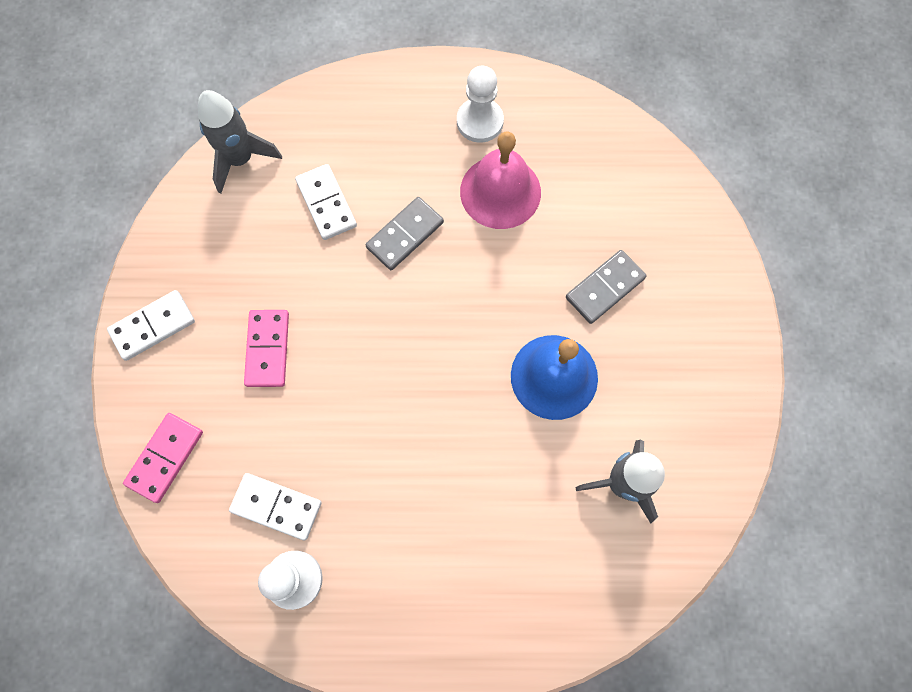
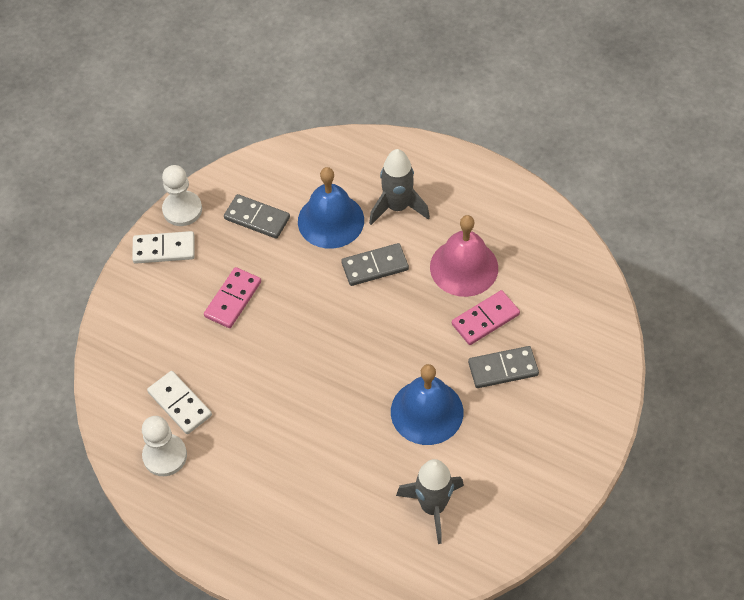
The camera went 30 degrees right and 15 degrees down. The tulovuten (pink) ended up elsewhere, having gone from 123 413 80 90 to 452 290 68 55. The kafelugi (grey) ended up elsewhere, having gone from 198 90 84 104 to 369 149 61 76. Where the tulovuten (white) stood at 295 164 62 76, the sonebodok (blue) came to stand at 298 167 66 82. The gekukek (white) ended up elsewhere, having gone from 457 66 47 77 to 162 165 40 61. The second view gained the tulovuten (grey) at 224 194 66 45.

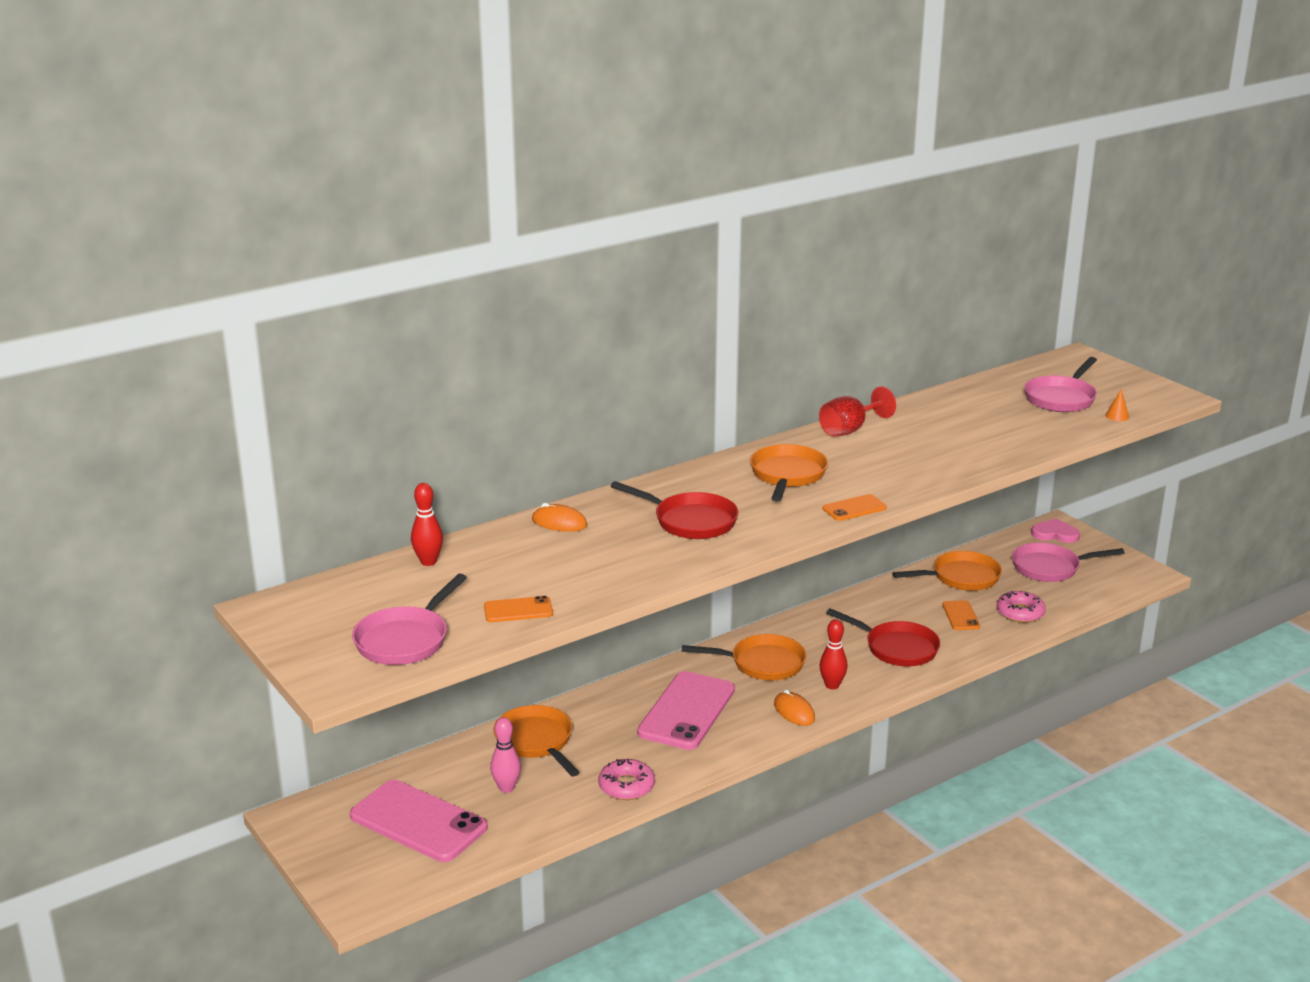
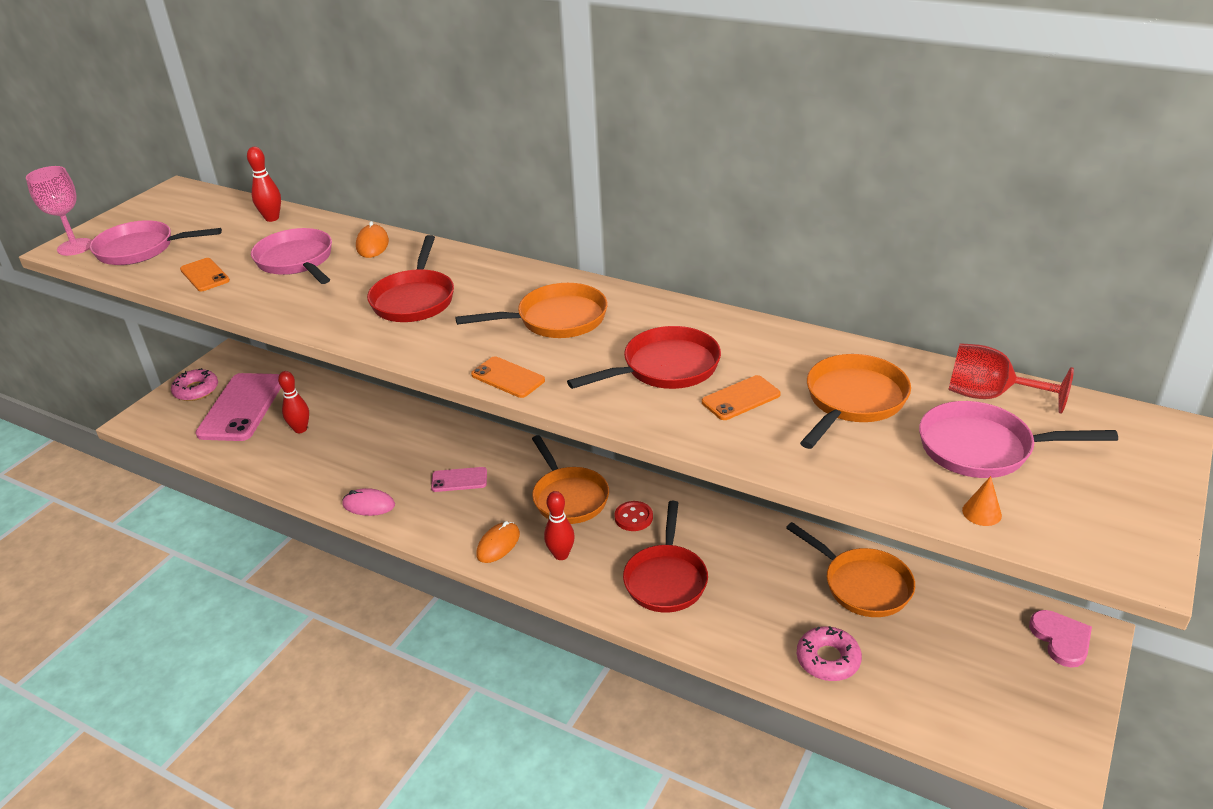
The camera went 65 degrees right and 10 degrees up. What was the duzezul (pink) at 490 717 31 76 turned into the duzezul (red) at 278 371 31 62. The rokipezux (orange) ended up elsewhere, having gone from 494 705 86 72 to 800 354 111 95. The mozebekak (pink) ended up elsewhere, having gone from 598 759 57 41 to 171 368 47 33. The size of the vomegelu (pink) at 637 671 98 79 changed by a factor of 0.48. The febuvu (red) ended up elsewhere, having gone from 819 386 77 51 to 948 343 126 71. The vomegelu (orange) ended up elsewhere, having gone from 943 600 37 30 to 702 375 79 45. The rokipezux (pink) ended up elsewhere, having gone from 1012 543 112 39 to 251 228 81 56. The second view gained the febuvu (pink) at 26 166 66 90. The second view gained the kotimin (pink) at 342 488 53 28. The second view gained the rokipezux (red) at 567 326 154 63. The second view gained the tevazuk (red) at 614 501 39 30.

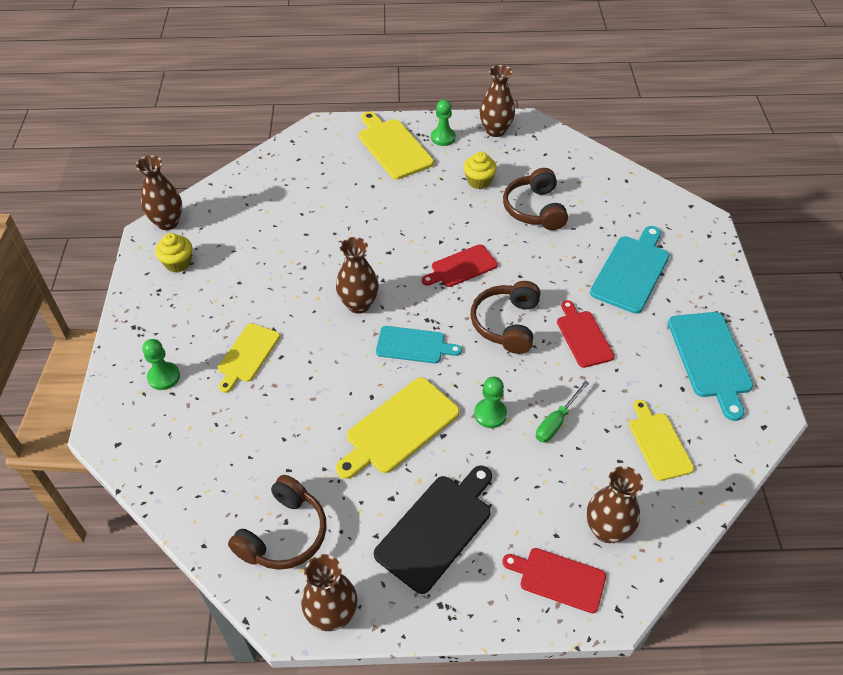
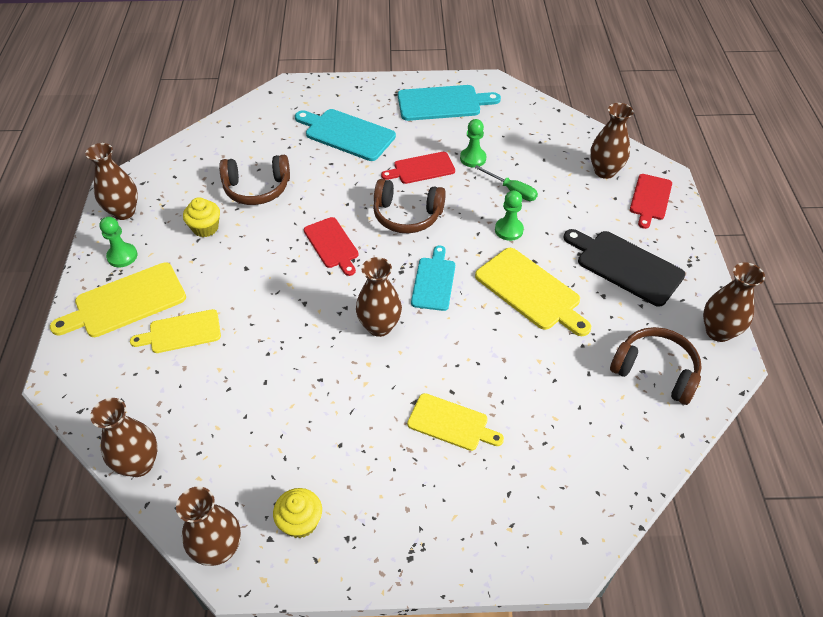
The camera went 90 degrees left and 0 degrees up. The gekukek (green) ended up elsewhere, having gone from 142 339 38 51 to 460 119 26 49. The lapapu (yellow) ended up elsewhere, having gone from 629 400 65 81 to 130 309 91 44. The second view gained the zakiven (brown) at 90 398 68 79.

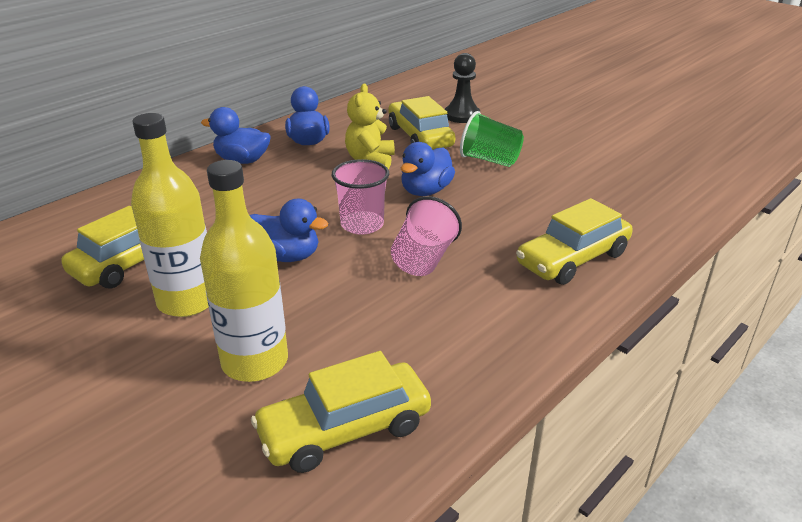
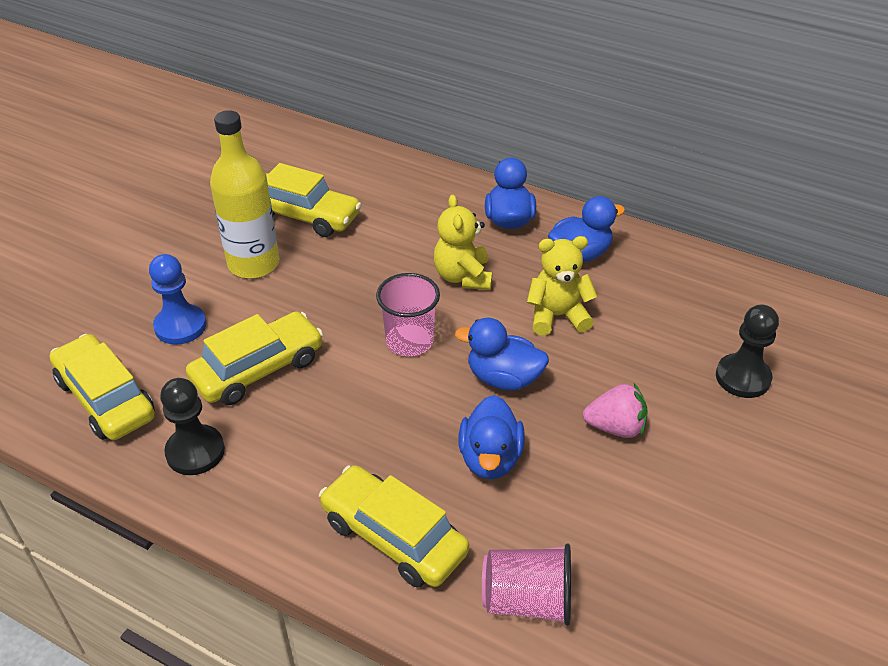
The camera went 75 degrees right and 10 degrees up. Where the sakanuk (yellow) stood at 200 160 88 222, the gekukek (blue) came to stand at 149 254 58 91. The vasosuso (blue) ended up elsewhere, having gone from 250 199 78 63 to 458 395 67 84. The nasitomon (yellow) ended up elsewhere, having gone from 388 96 67 54 to 186 311 137 94. The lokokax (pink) ended up elsewhere, having gone from 391 196 71 80 to 482 543 89 83. Where the lokokax (green) stood at 460 111 64 56, the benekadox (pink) came to stand at 583 383 65 55. The second view gained the gekukek (black) at 160 378 65 97. The second view gained the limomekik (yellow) at 434 195 58 95.

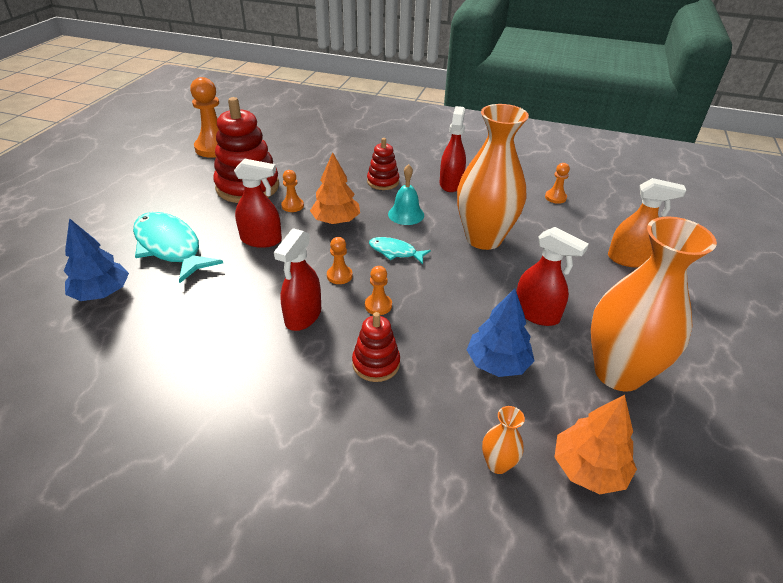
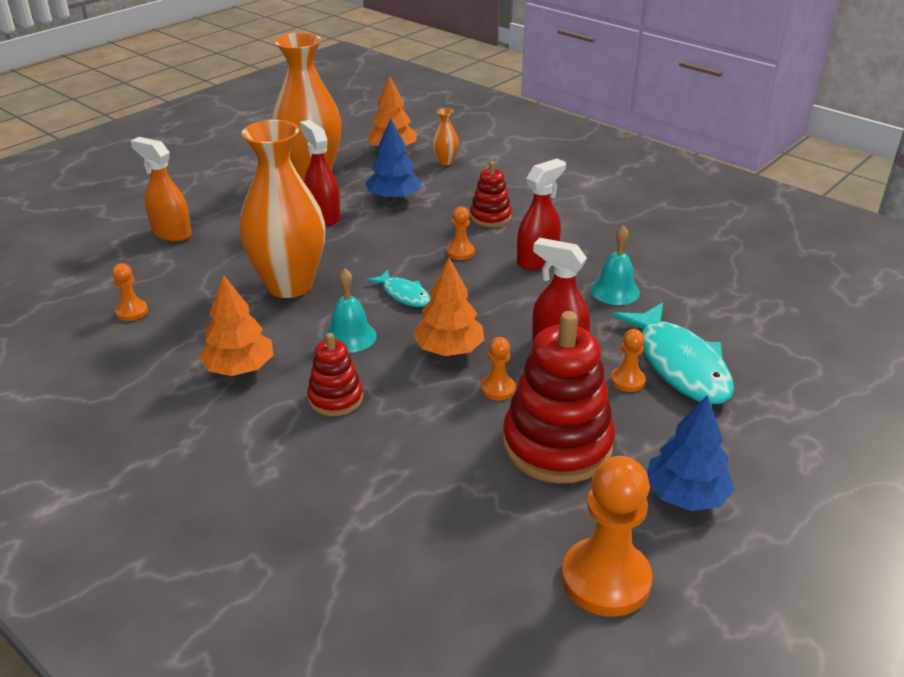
The camera went 155 degrees left and 5 degrees down. The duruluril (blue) ended up elsewhere, having gone from 64 218 65 83 to 647 395 88 116. The gekukek (orange) ended up elsewhere, having gone from 327 237 26 47 to 611 329 35 63. Where the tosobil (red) stood at 439 106 27 86, the duruluril (orange) came to stand at 199 275 74 101. The second view gained the sonebodok (turquoise) at 591 225 49 80.

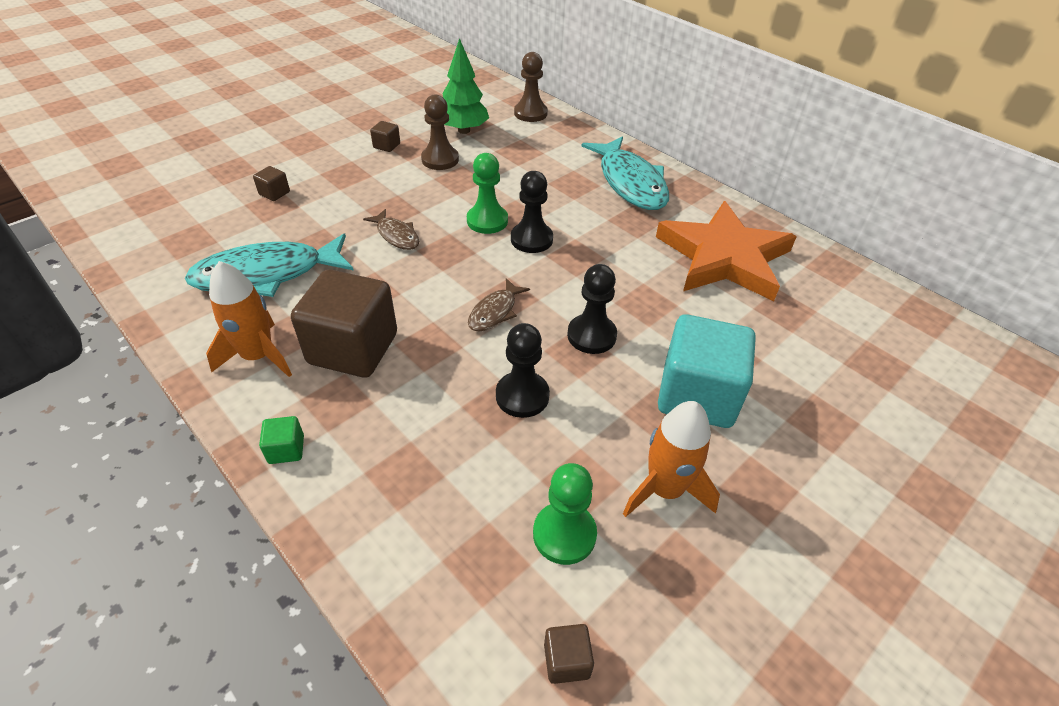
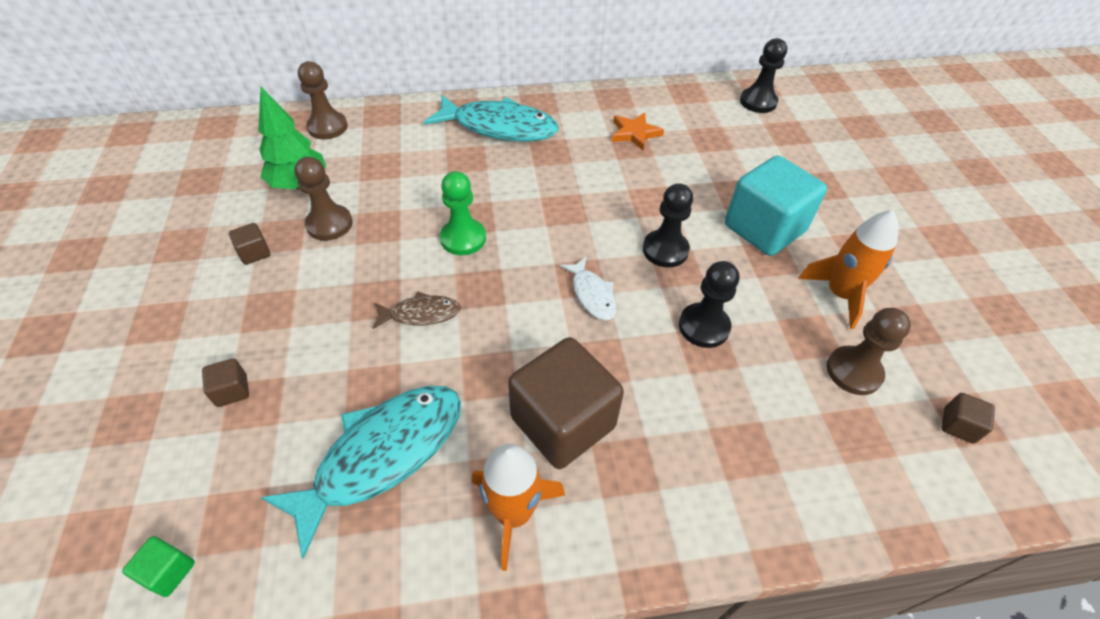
The camera went 55 degrees left and 5 degrees up. The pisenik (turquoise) at 185 234 169 63 ended up facing another way, 150 degrees counterclockwise from before. The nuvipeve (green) ended up elsewhere, having gone from 259 416 45 48 to 122 536 73 61. What was the pisenik (brown) at 468 278 62 54 turned into the pisenik (white) at 560 256 56 64. The gekukek (black) ended up elsewhere, having gone from 511 171 42 82 to 740 38 47 75. What was the gekukek (green) at 533 463 64 102 turned into the gekukek (brown) at 827 308 84 87. The size of the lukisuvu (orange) at 656 201 141 100 changed by a factor of 0.44.

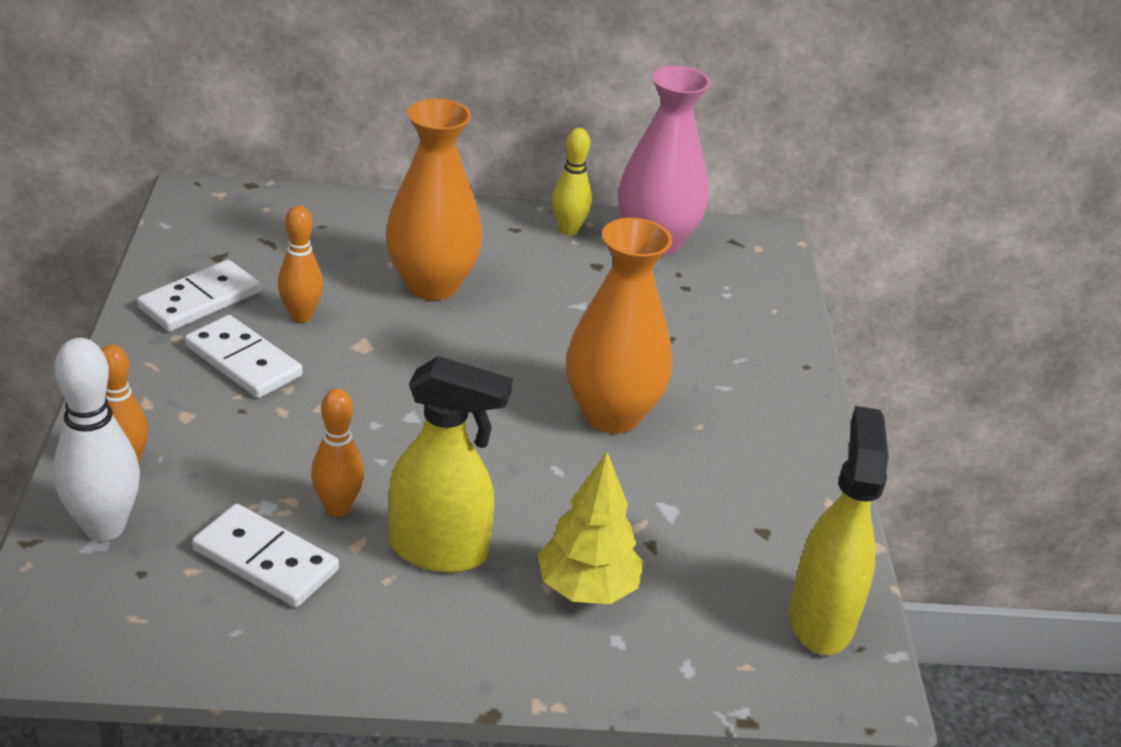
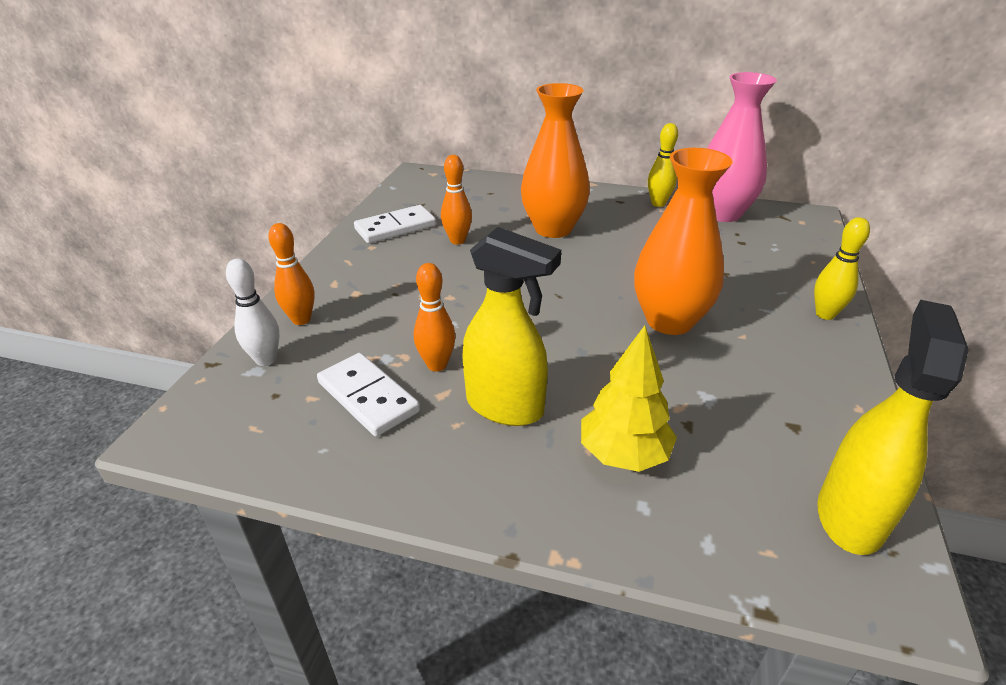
The camera went 20 degrees right and 0 degrees up. The size of the duzezul (white) at 53 338 87 203 changed by a factor of 0.67. The second view lost the tulovuten (white) at 185 315 117 83. The second view gained the duzezul (yellow) at 814 217 56 103.

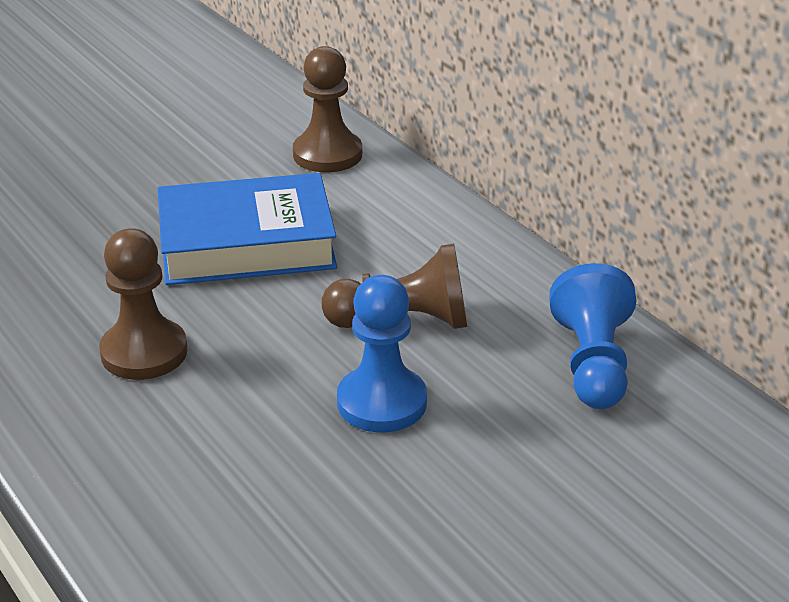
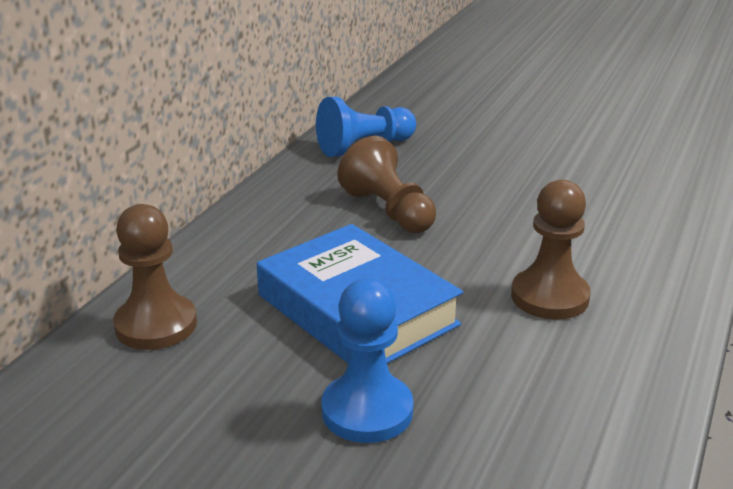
The camera went 120 degrees left and 5 degrees down. The gekukek (blue) ended up elsewhere, having gone from 337 275 90 157 to 321 279 93 164.

